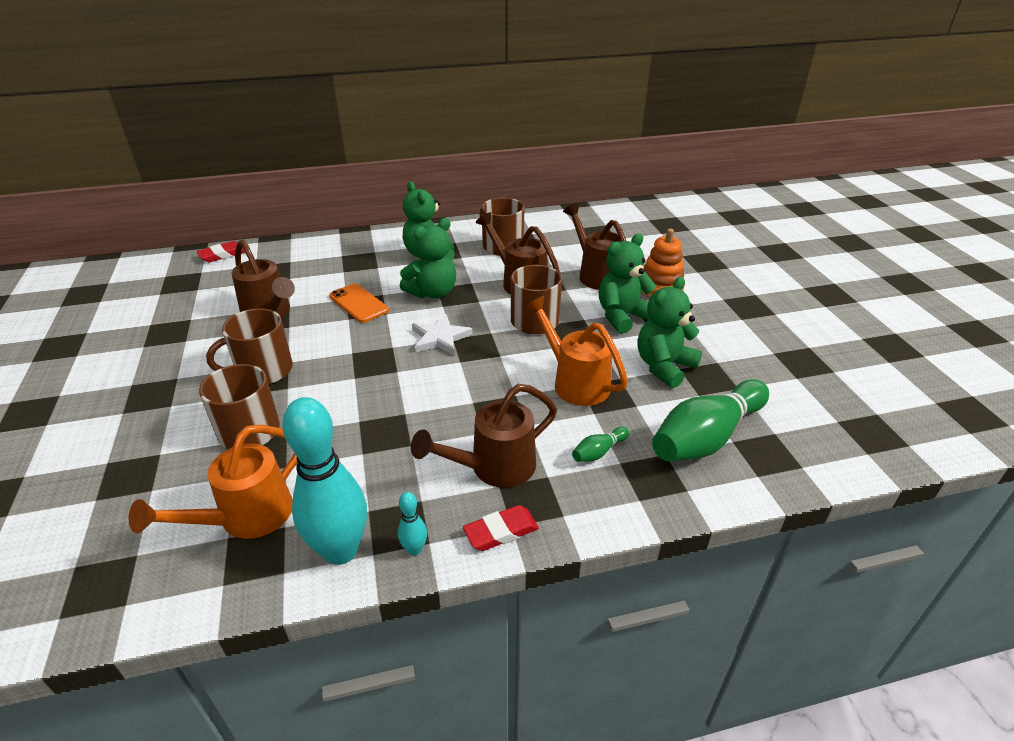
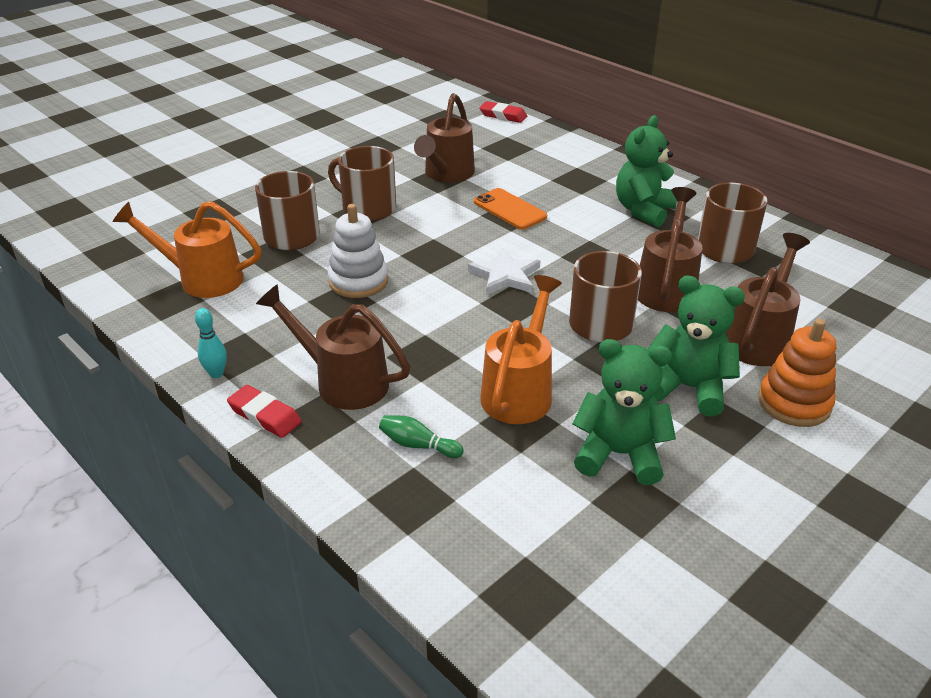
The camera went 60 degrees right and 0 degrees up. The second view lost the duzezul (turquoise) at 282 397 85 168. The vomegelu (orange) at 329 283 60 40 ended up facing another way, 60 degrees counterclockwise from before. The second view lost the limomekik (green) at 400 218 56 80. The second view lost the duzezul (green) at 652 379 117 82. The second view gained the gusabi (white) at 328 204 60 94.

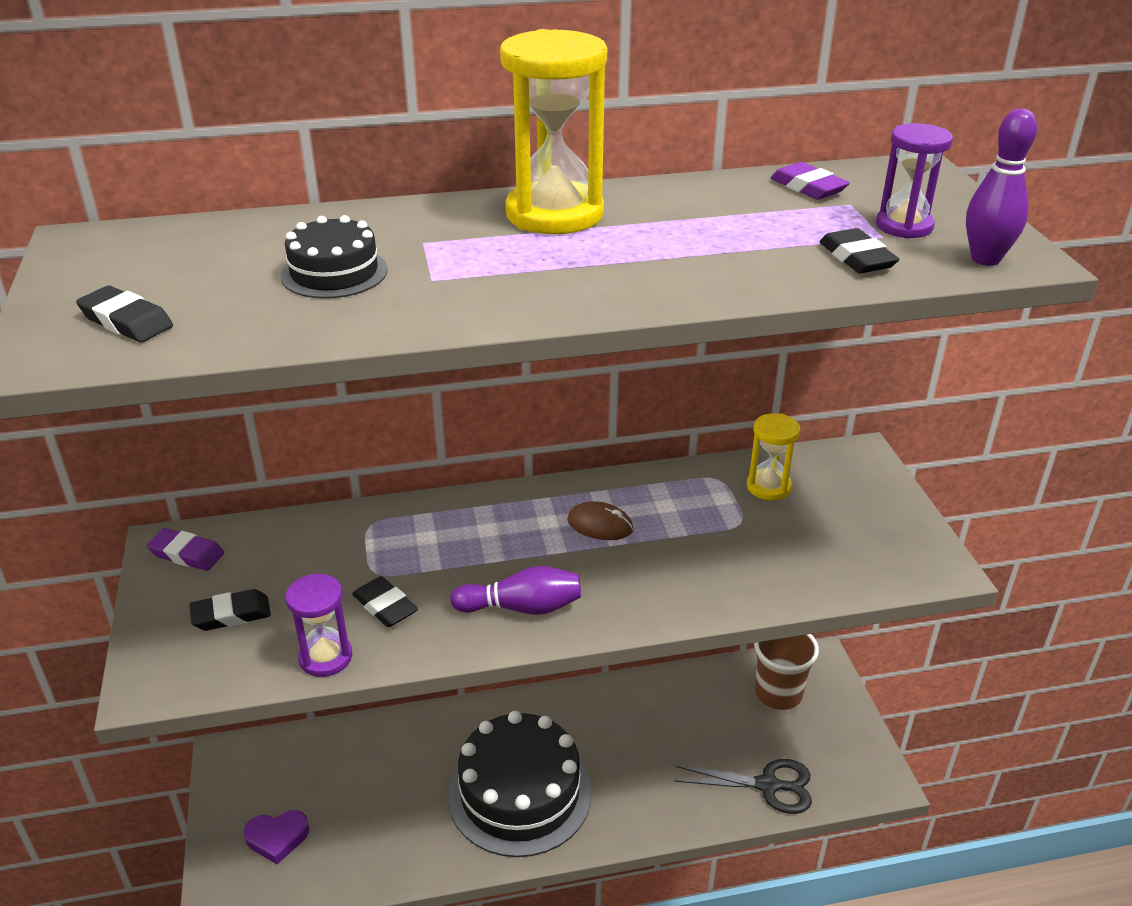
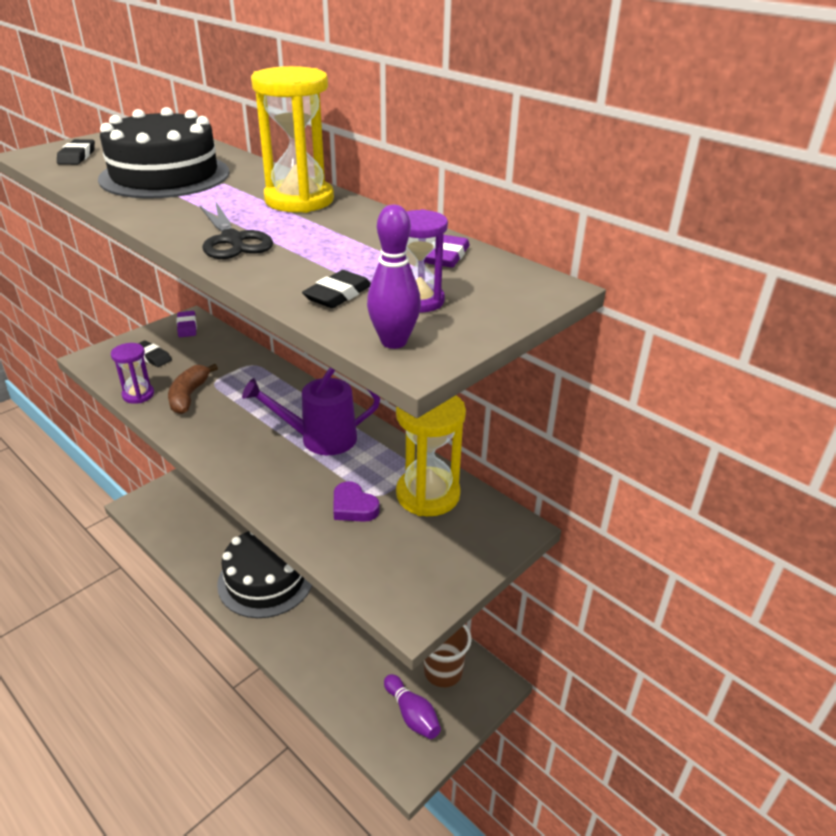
The camera went 55 degrees right and 0 degrees up. The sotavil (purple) ended up elsewhere, having gone from 243 810 66 54 to 333 481 47 41. The size of the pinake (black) at 280 215 108 84 changed by a factor of 2.00. Where the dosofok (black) stood at 352 576 66 51, the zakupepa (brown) came to stand at 168 364 50 50. The duzezul (purple) ended up elsewhere, having gone from 450 566 131 49 to 384 674 57 65. Where the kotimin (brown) stood at 567 501 66 39, the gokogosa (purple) came to stand at 242 367 138 88. The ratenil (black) ended up elsewhere, having gone from 674 759 138 55 to 200 203 73 56. The size of the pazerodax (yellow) at 747 413 54 87 changed by a factor of 1.77.

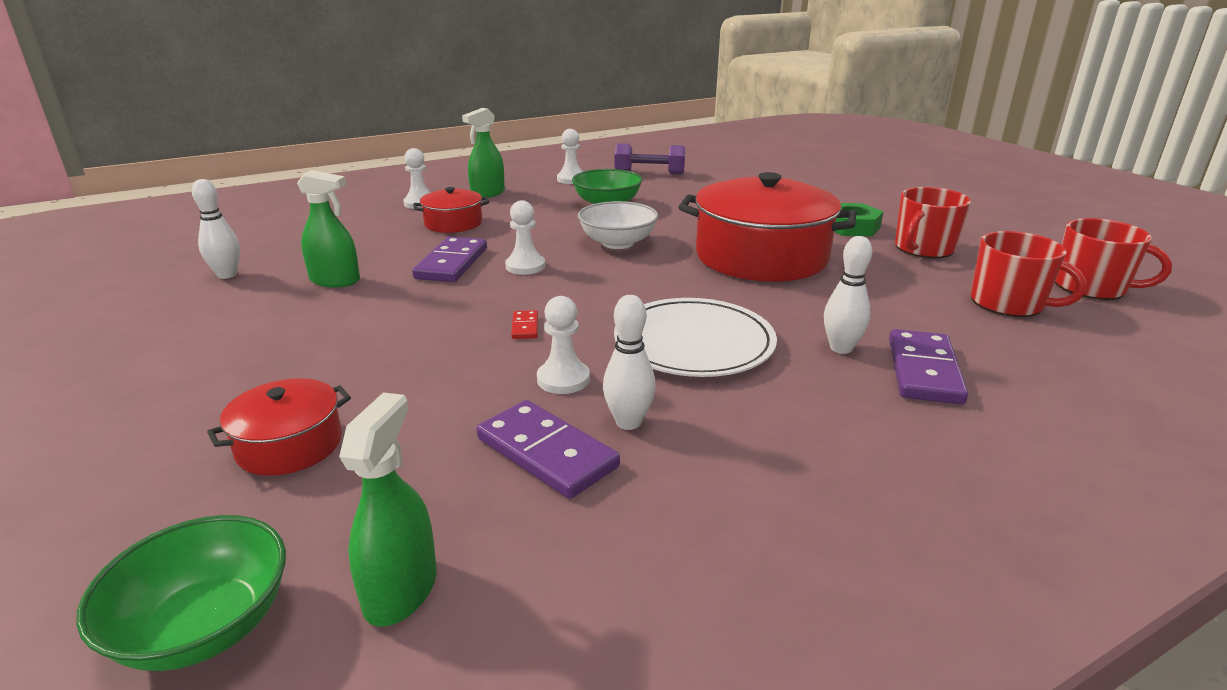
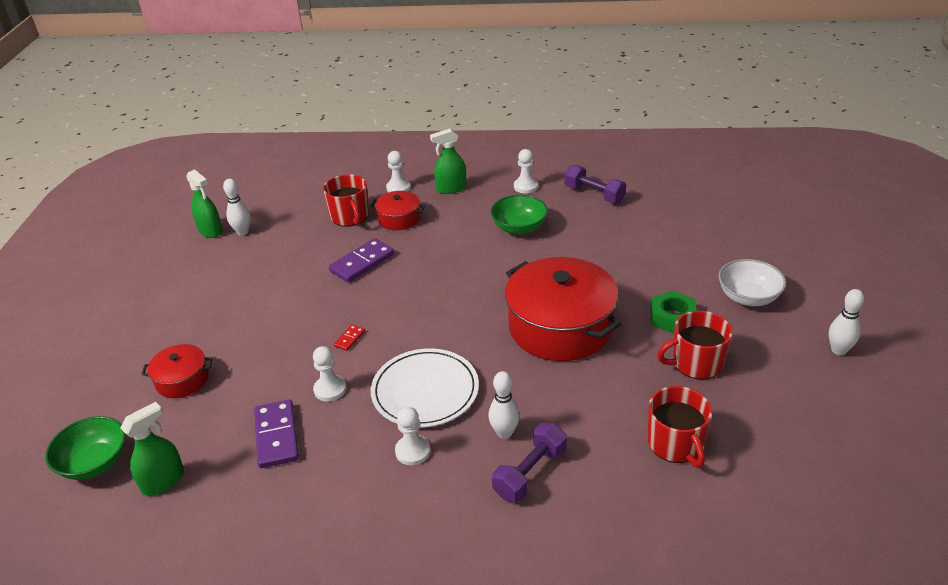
The camera went 35 degrees right and 10 degrees up. The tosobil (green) ended up elsewhere, having gone from 297 170 63 117 to 186 169 37 69. The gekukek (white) ended up elsewhere, having gone from 505 200 40 75 to 395 407 35 58. The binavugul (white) ended up elsewhere, having gone from 578 201 81 48 to 718 259 68 47. The duzezul (white) ended up elsewhere, having gone from 603 295 53 135 to 829 289 35 66. Where the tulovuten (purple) stood at 889 329 79 76, the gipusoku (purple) came to stand at 492 423 75 79. The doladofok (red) ended up elsewhere, having gone from 1055 218 117 82 to 323 174 46 53.

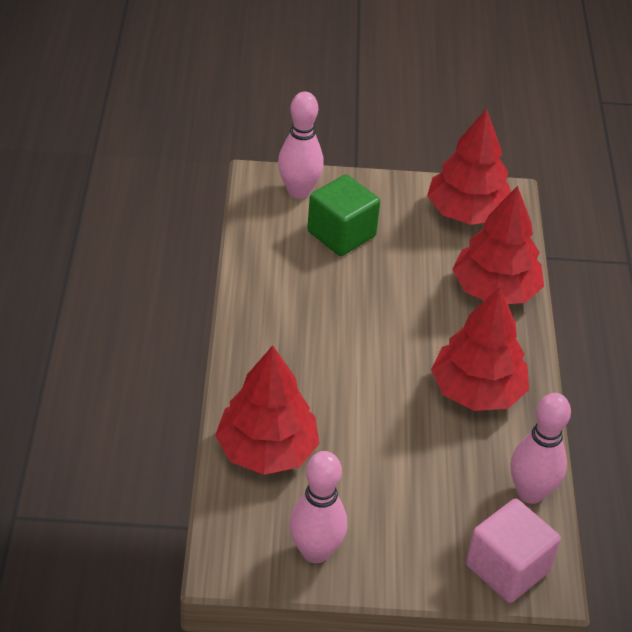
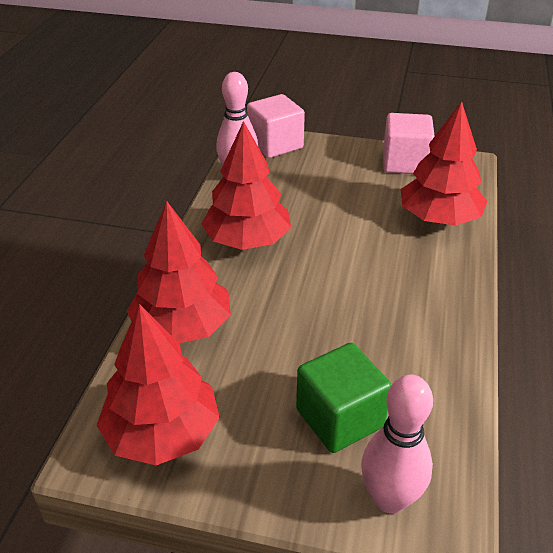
The camera went 165 degrees left and 5 degrees down. Where the duzezul (pink) stood at 289 451 58 112, the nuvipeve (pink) came to stand at 383 113 52 61.

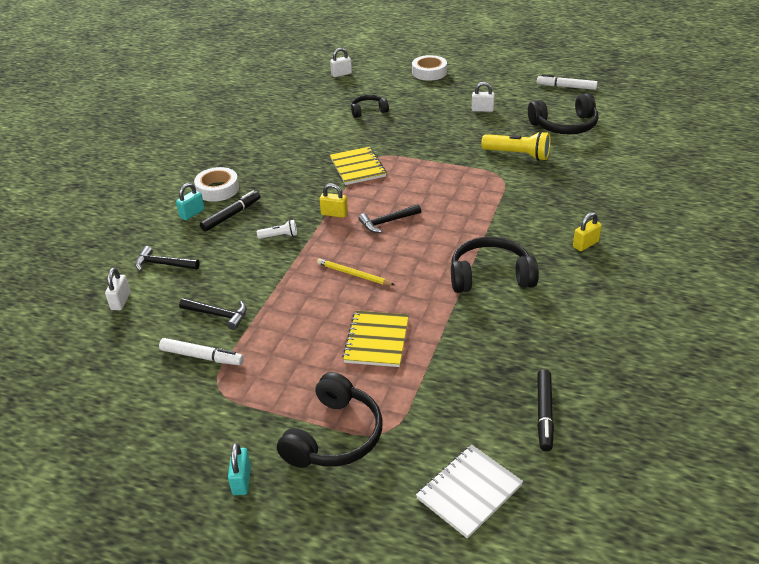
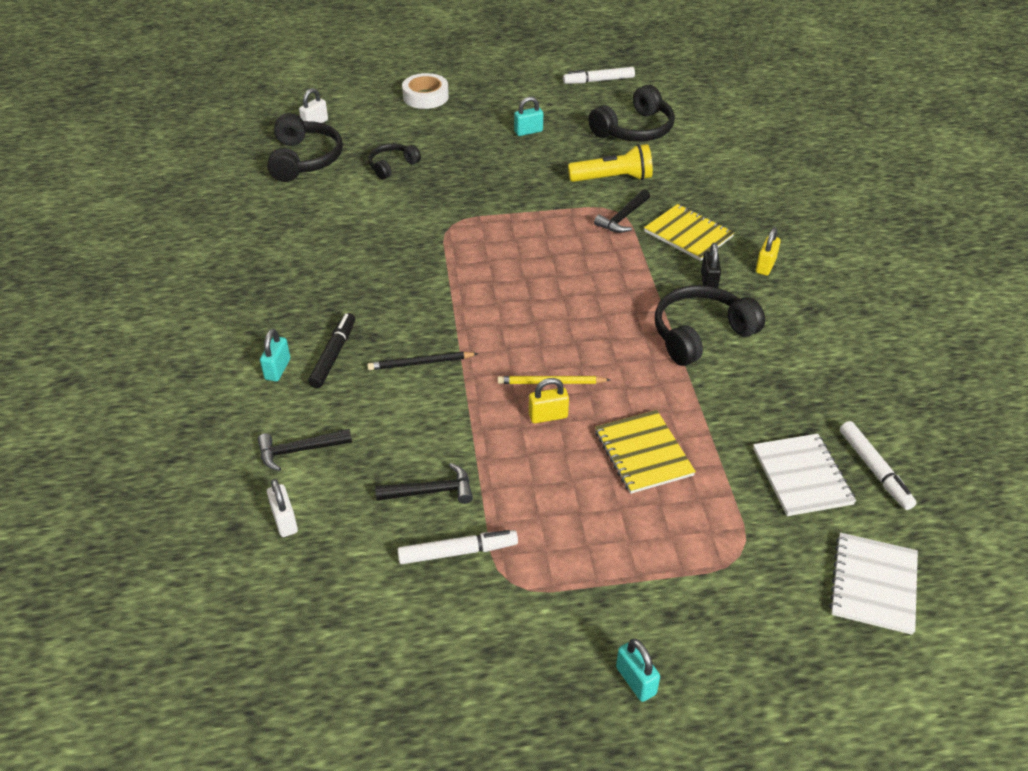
The camera went 30 degrees left and 5 degrees up. The second view lost the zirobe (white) at 194 167 45 35. Where the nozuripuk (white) stood at 257 220 40 19, the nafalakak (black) came to stand at 367 352 111 18. The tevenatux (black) ended up elsewhere, having gone from 277 372 106 96 to 267 113 76 69. The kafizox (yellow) ended up elsewhere, having gone from 319 183 29 35 to 529 378 40 45. The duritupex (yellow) ended up elsewhere, having gone from 330 147 56 38 to 644 204 91 57. The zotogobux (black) ended up elsewhere, having gone from 359 204 62 29 to 594 189 56 44. What was the kafizox (white) at 472 82 23 30 turned into the kafizox (turquoise) at 514 97 29 39. What was the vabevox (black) at 537 369 17 82 turned into the vabevox (white) at 840 421 77 89. The second view gained the kafizox (black) at 701 243 20 45. The second view gained the duritupex (white) at 753 434 103 82.

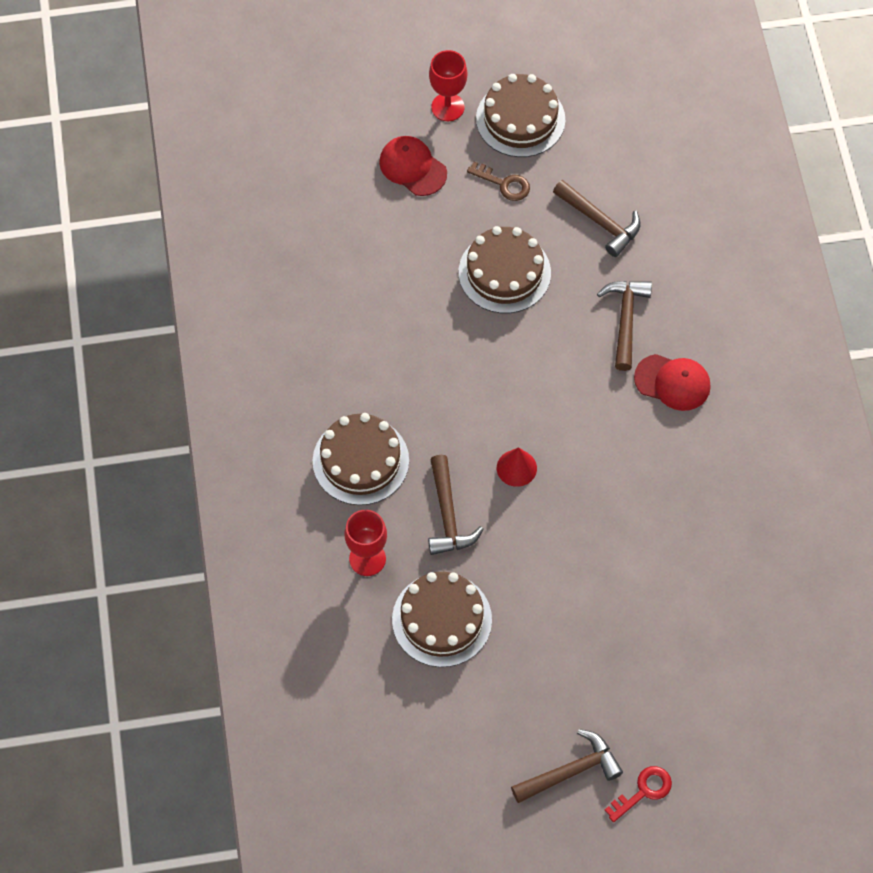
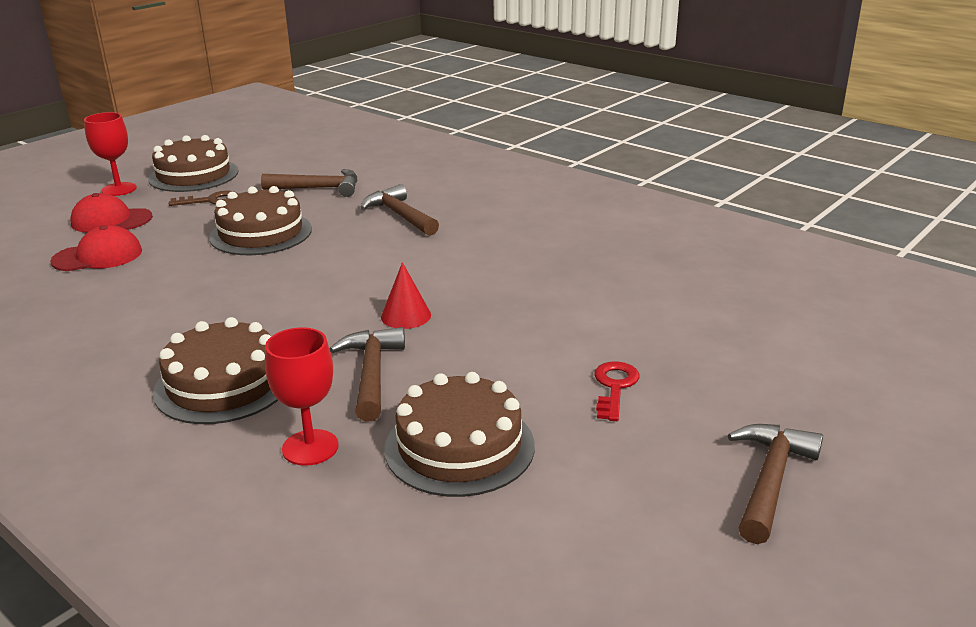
The camera went 40 degrees left and 35 degrees down. The zotogobux (brown) at 428 455 56 100 ended up facing another way, 135 degrees counterclockwise from before. The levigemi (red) ended up elsewhere, having gone from 605 766 67 56 to 594 362 45 59. The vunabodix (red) ended up elsewhere, having gone from 634 354 77 57 to 50 225 92 46.

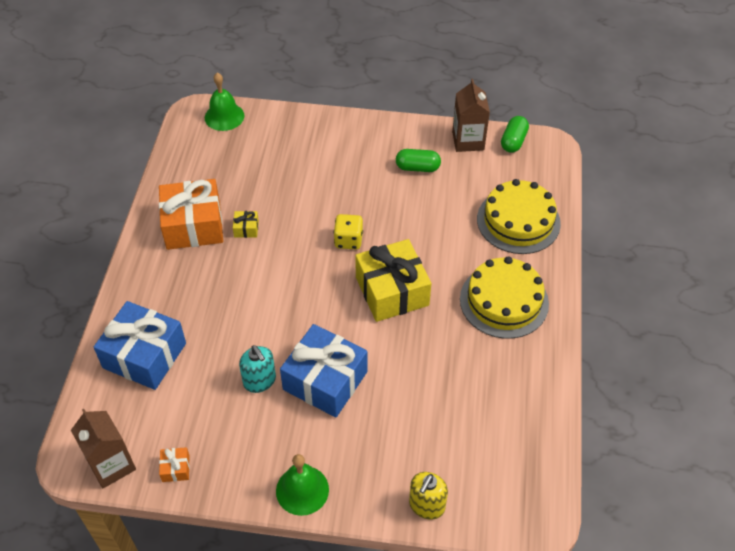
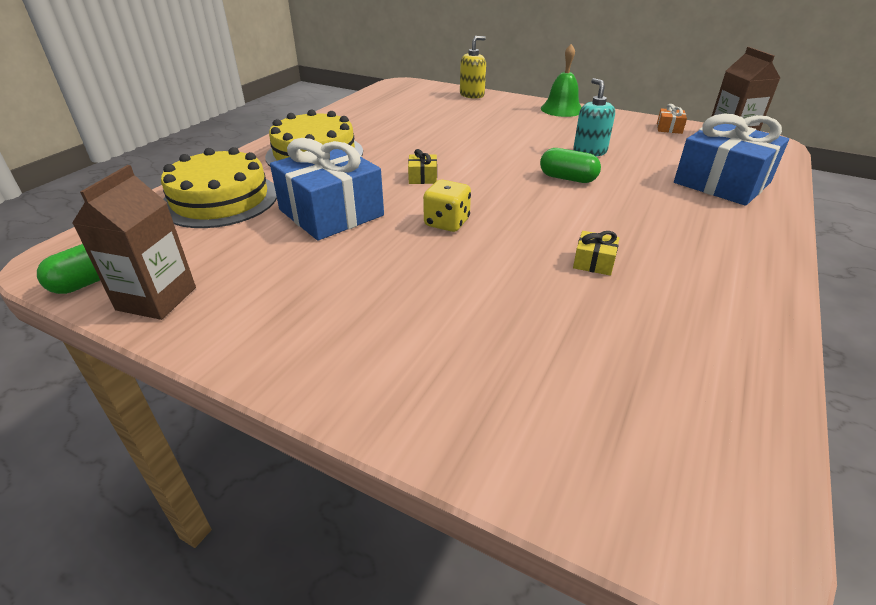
The camera went 160 degrees left and 15 degrees down. The second view lost the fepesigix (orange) at 159 179 64 71. The second view lost the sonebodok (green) at 205 73 39 58. The fepesigix (blue) ended up elsewhere, having gone from 280 324 87 93 to 270 138 114 102. The size of the fepesigix (yellow) at 355 239 76 83 changed by a factor of 0.41. The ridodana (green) ended up elsewhere, having gone from 396 149 45 23 to 540 148 61 35.

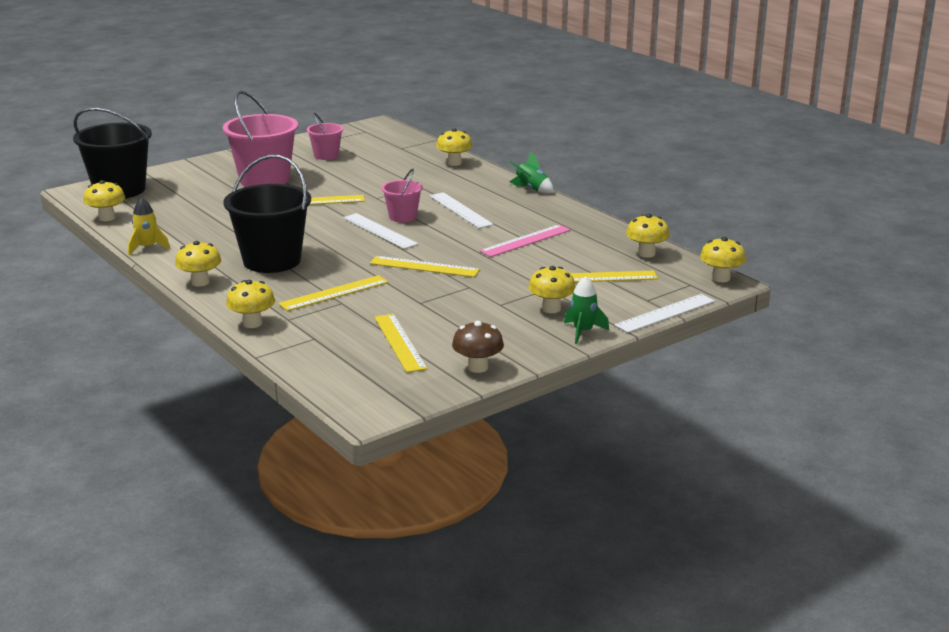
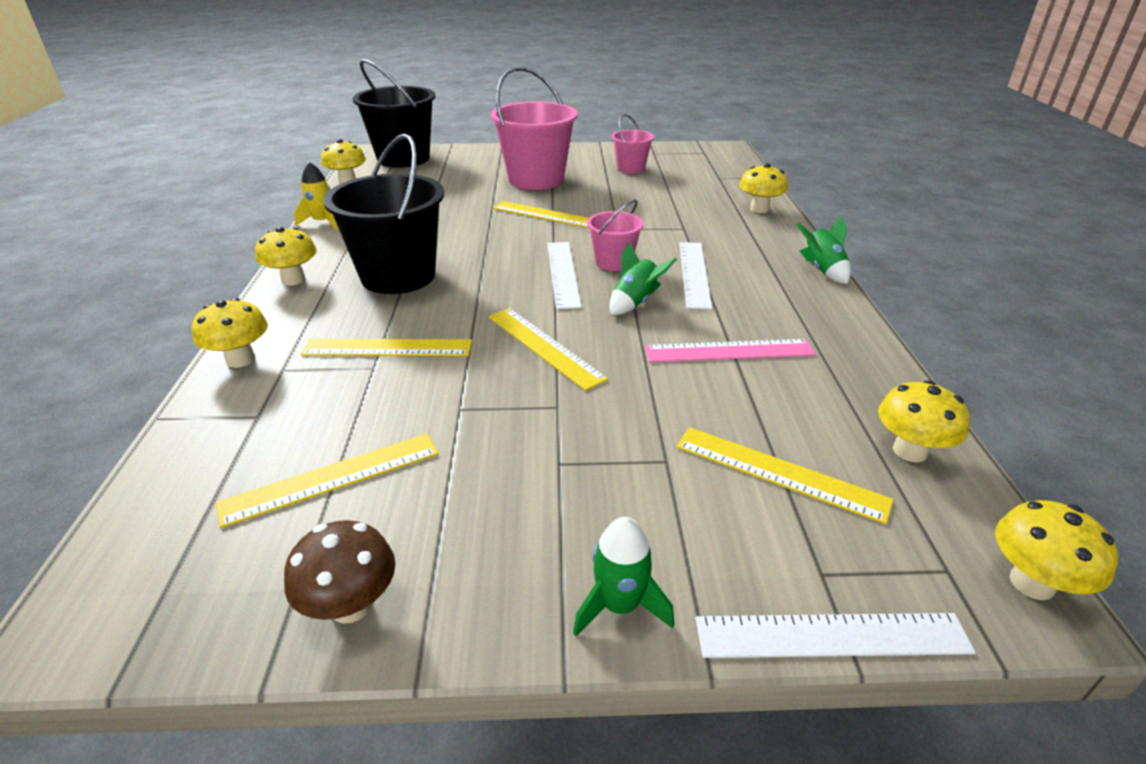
The camera went 35 degrees right and 10 degrees up. The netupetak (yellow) at 374 314 53 59 ended up facing another way, 45 degrees clockwise from before. The second view lost the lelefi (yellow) at 528 266 48 47. The second view gained the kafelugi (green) at 610 241 67 74.

